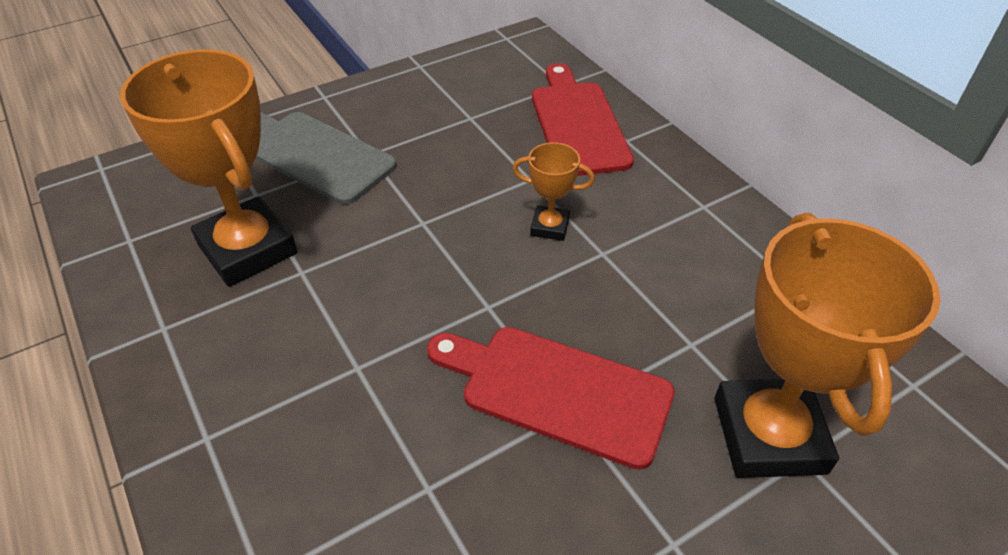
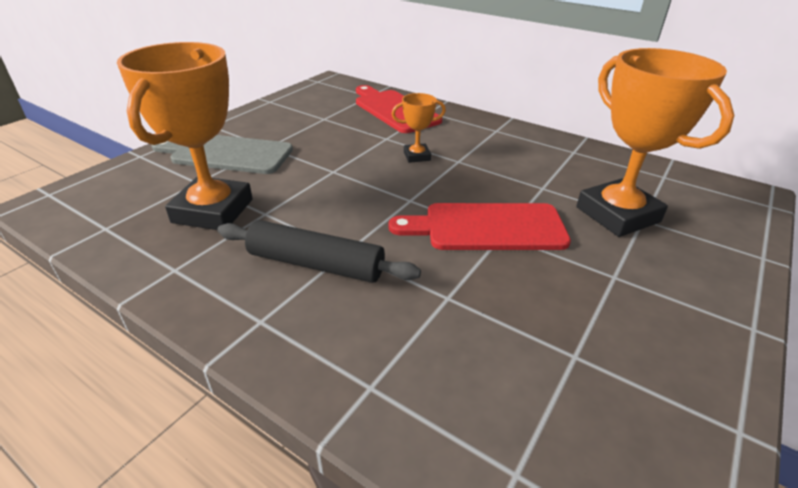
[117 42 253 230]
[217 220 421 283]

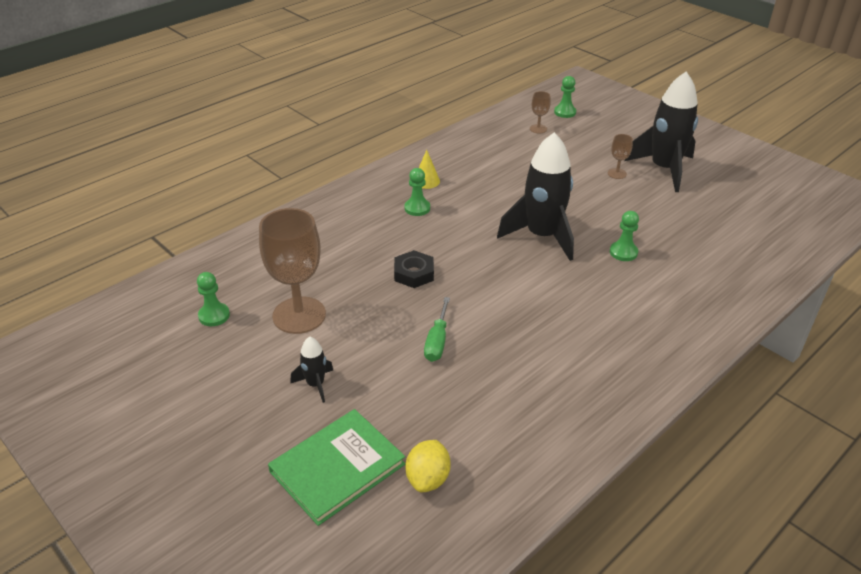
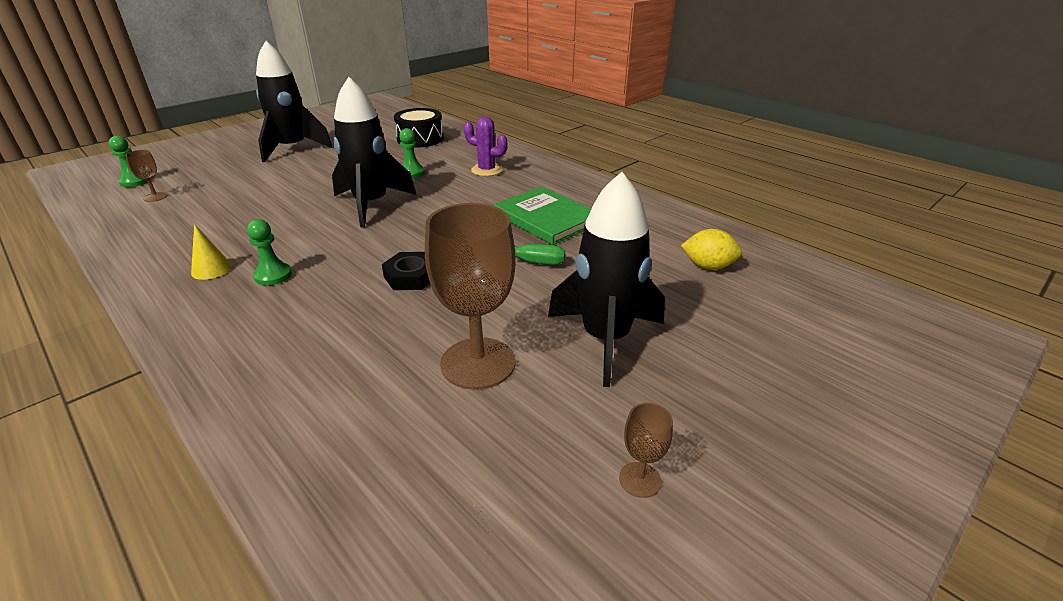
[394 108 444 148]
[464 117 507 176]
[494 187 591 245]
[548 172 665 387]
[619 403 673 498]
[197 272 230 326] (first image)

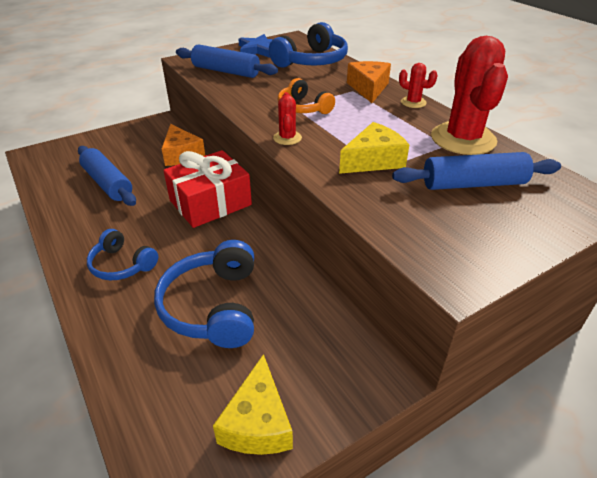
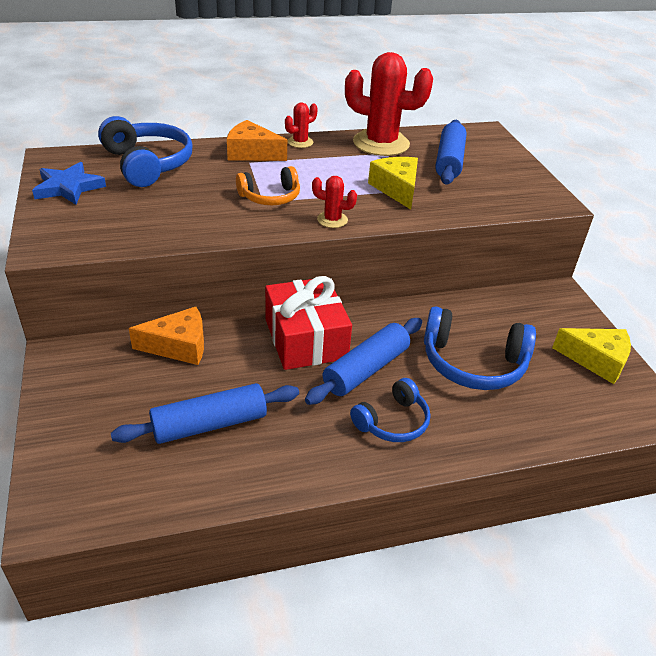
[305 318 422 405]

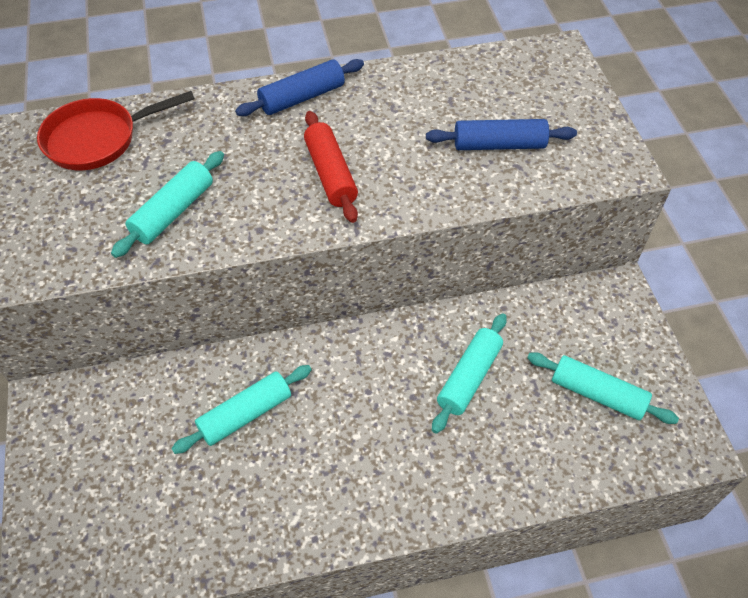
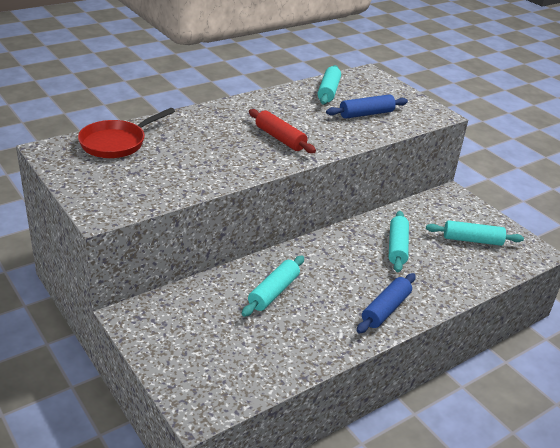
[317 65 341 105]
[357 273 416 334]

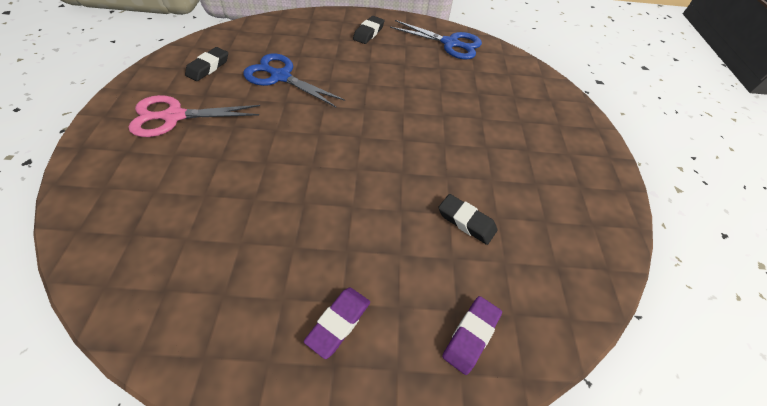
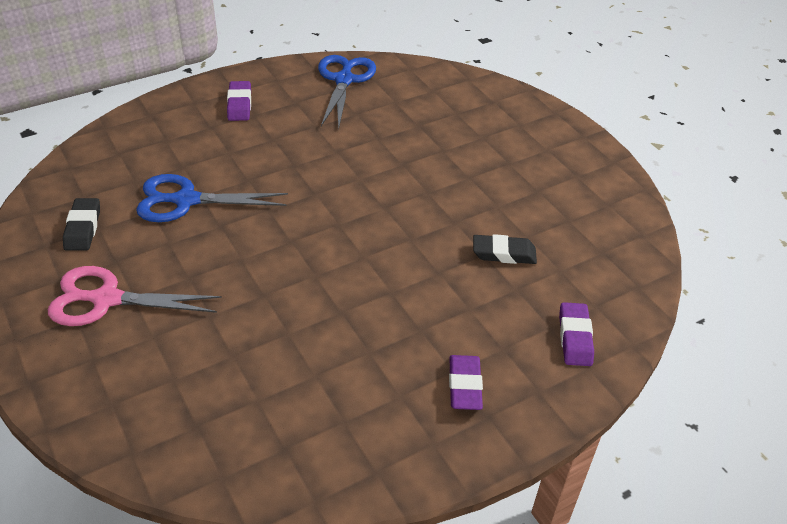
[48 266 222 326]
[227 81 251 121]
[318 55 376 128]

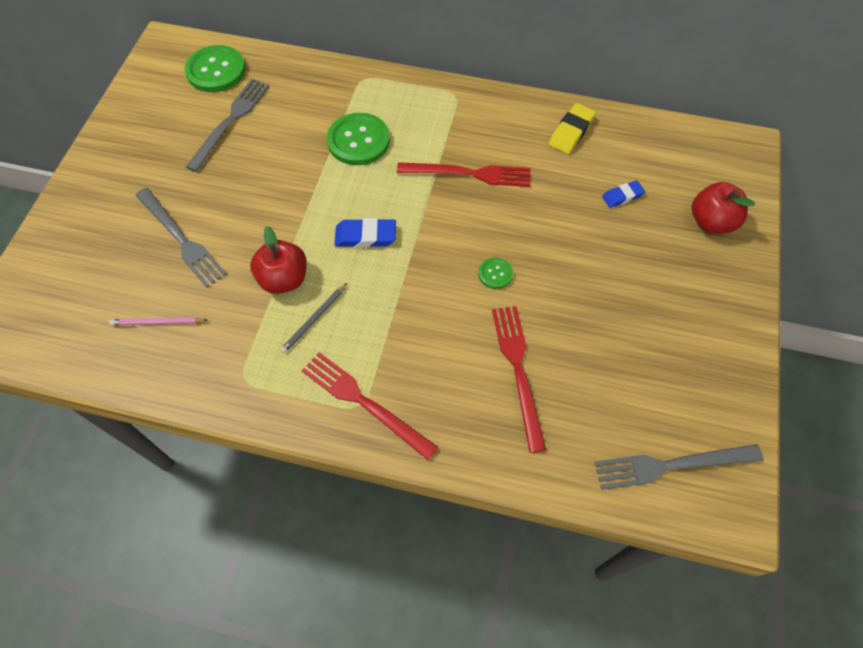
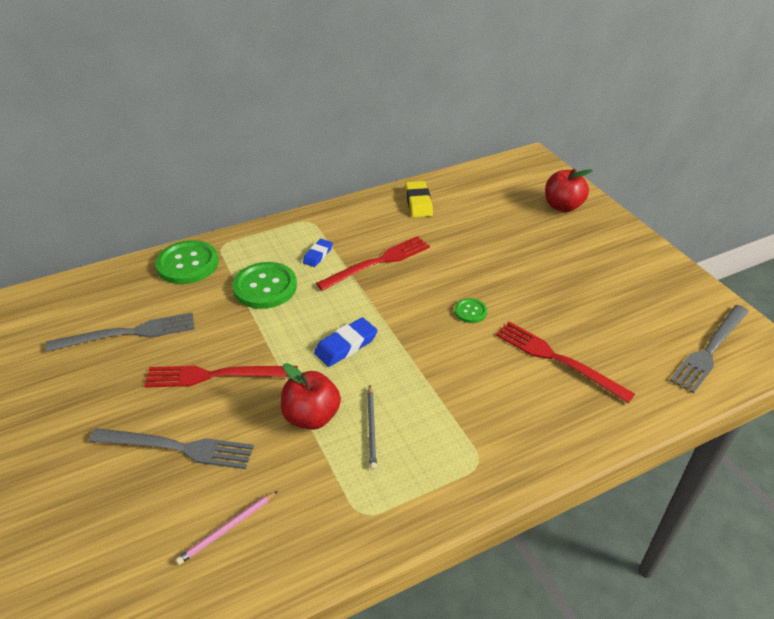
[45 313 194 352]
[144 366 298 388]
[155 240 219 284]
[303 239 333 267]

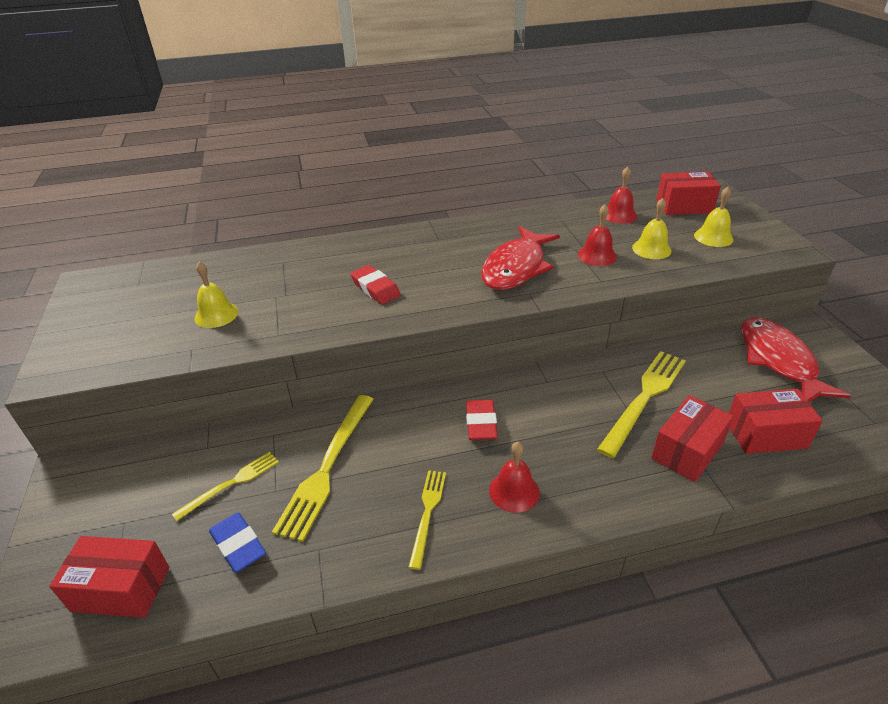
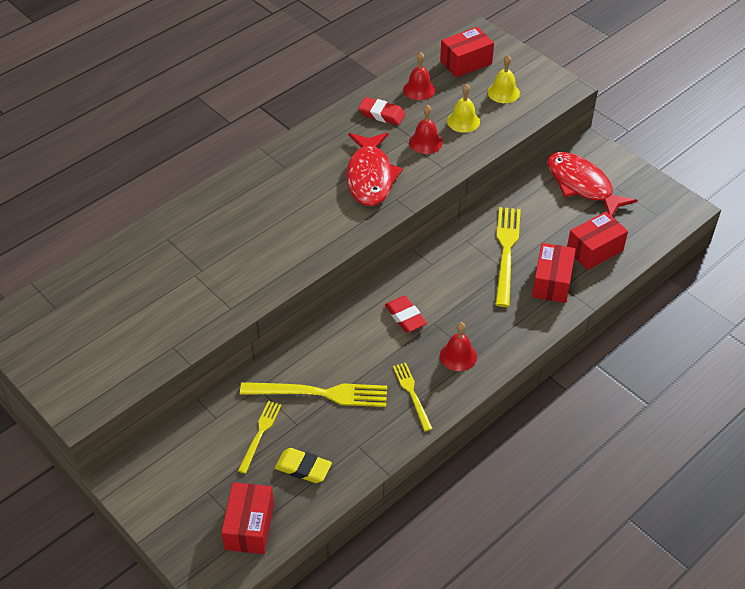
[221 482 274 554]
[240 382 387 407]
[275 448 332 483]
[358 97 405 125]
[195 261 238 328] (first image)

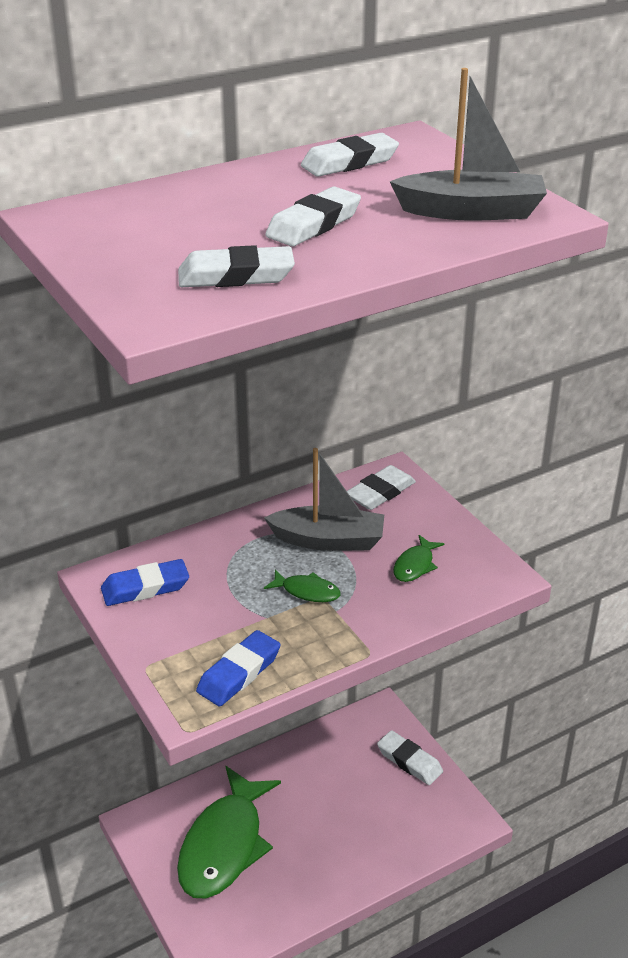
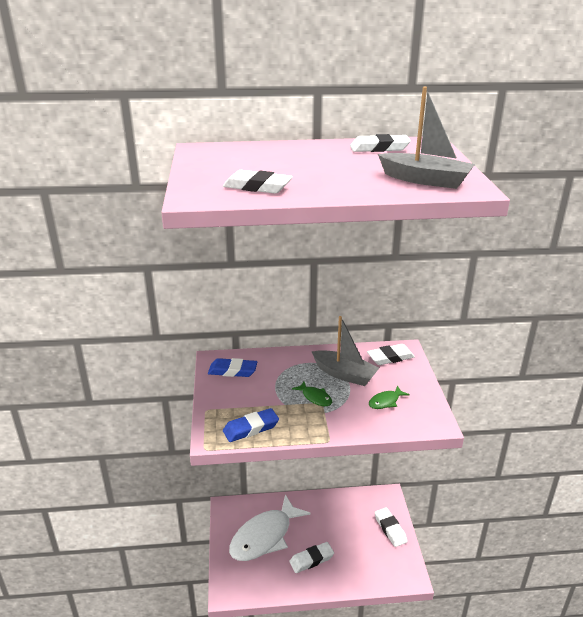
[229 494 311 561]
[289 542 334 573]

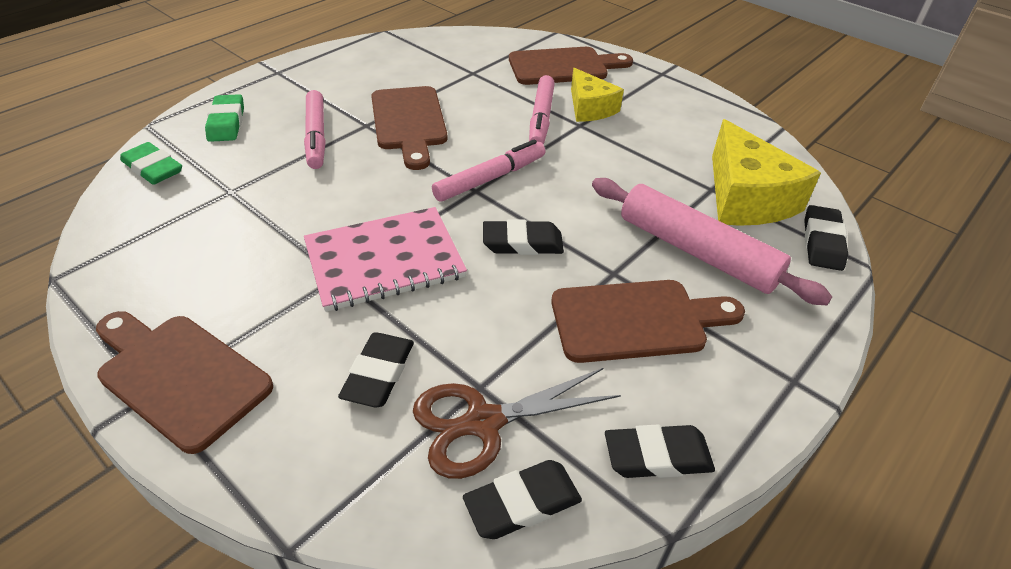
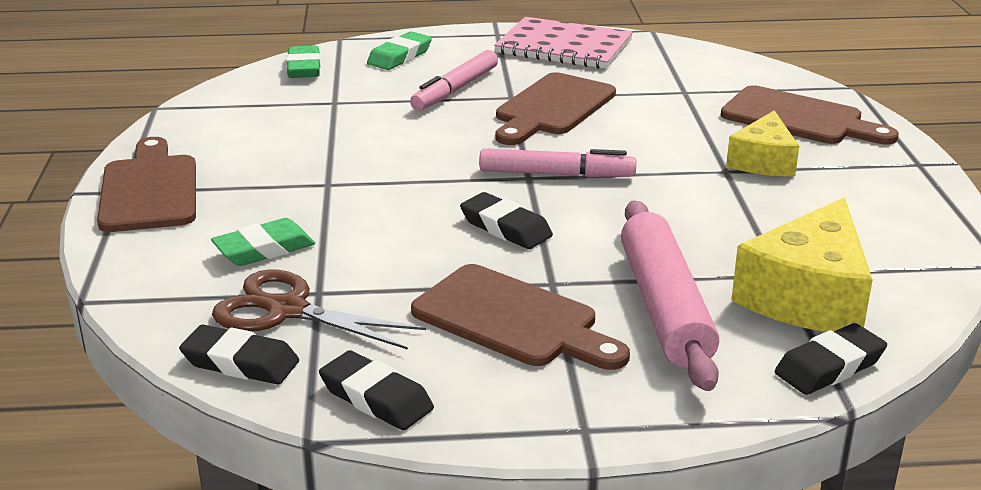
[211 218 315 266]
[494 17 633 69]
[529 75 555 145] (first image)

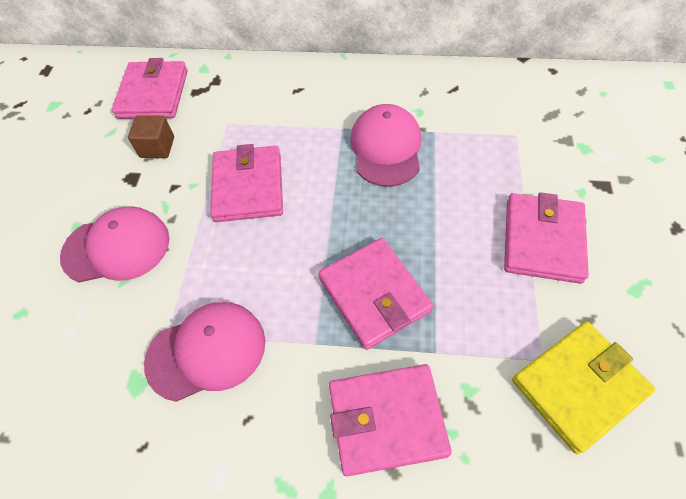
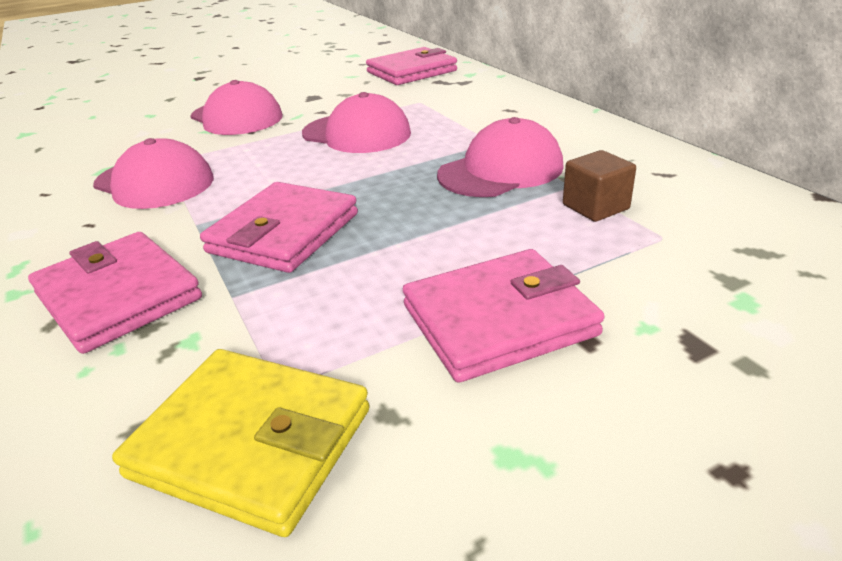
[302 92 411 153]
[563 150 636 222]

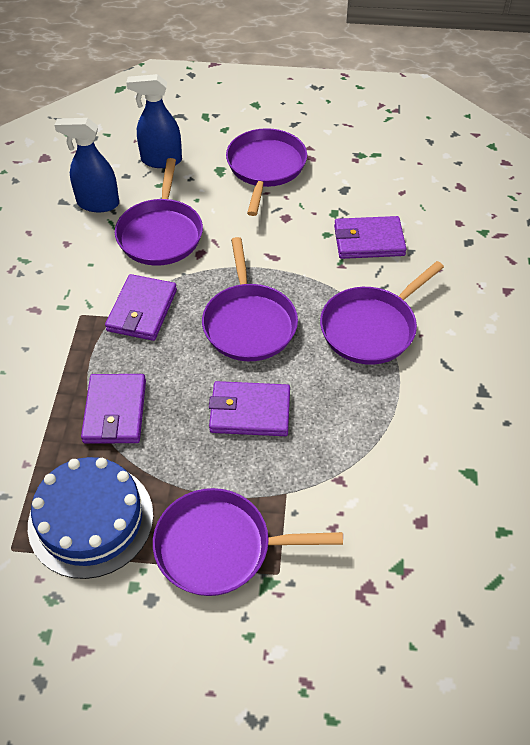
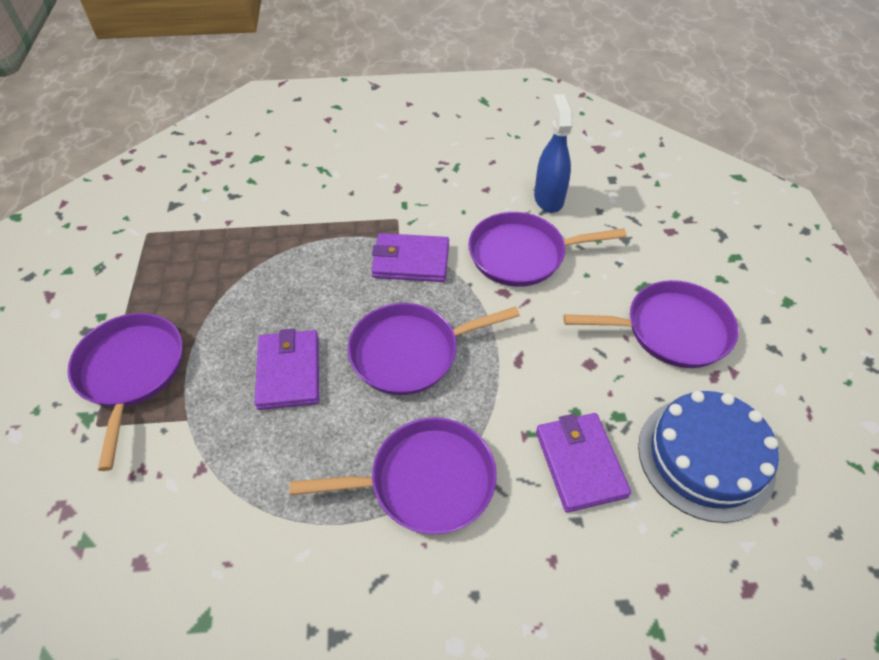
[290 417 497 534]
[638 391 779 523]
[81 374 146 443] (first image)
[126 74 182 168] (first image)

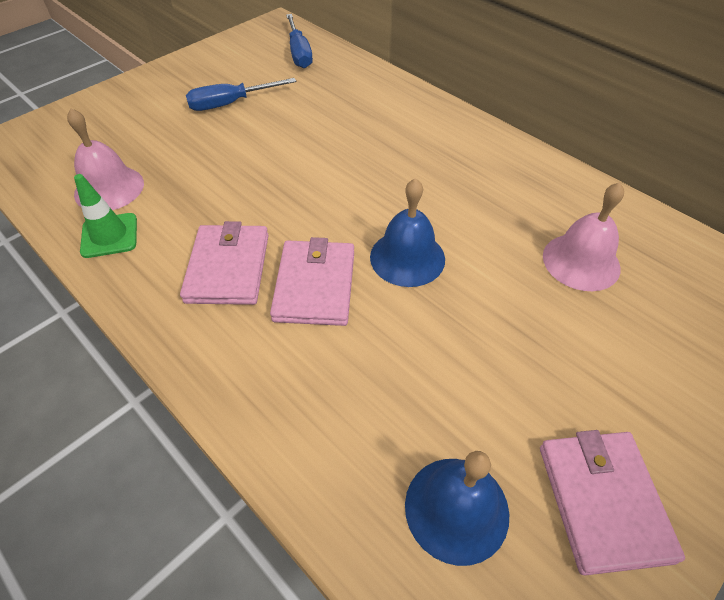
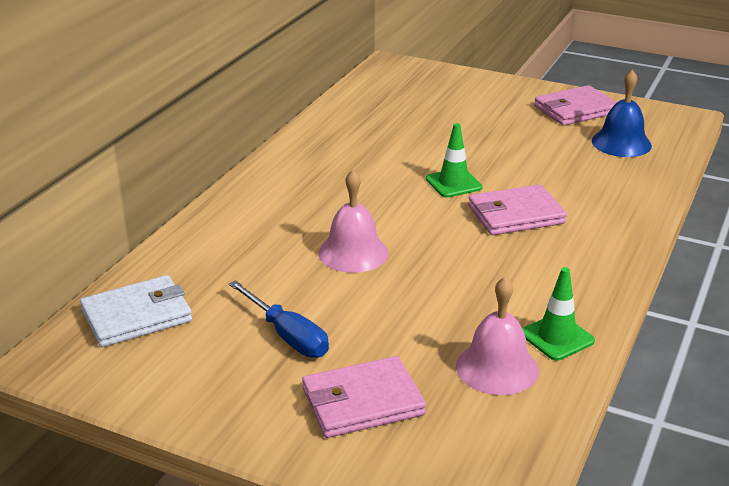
[80 275 192 347]
[302 356 426 438]
[318 170 389 273]
[426 123 483 197]

